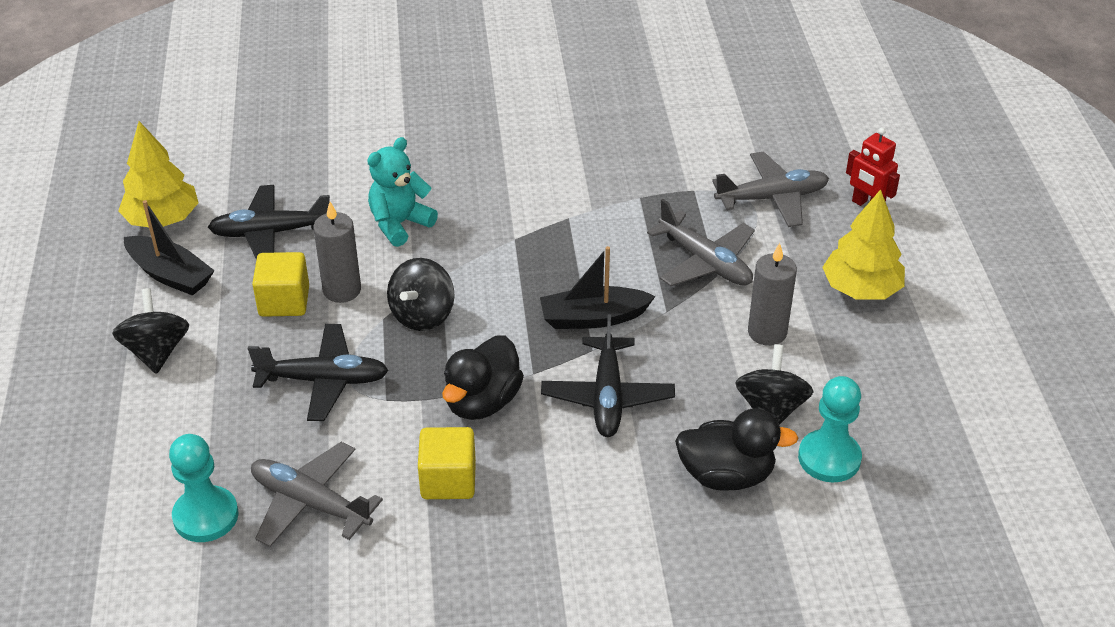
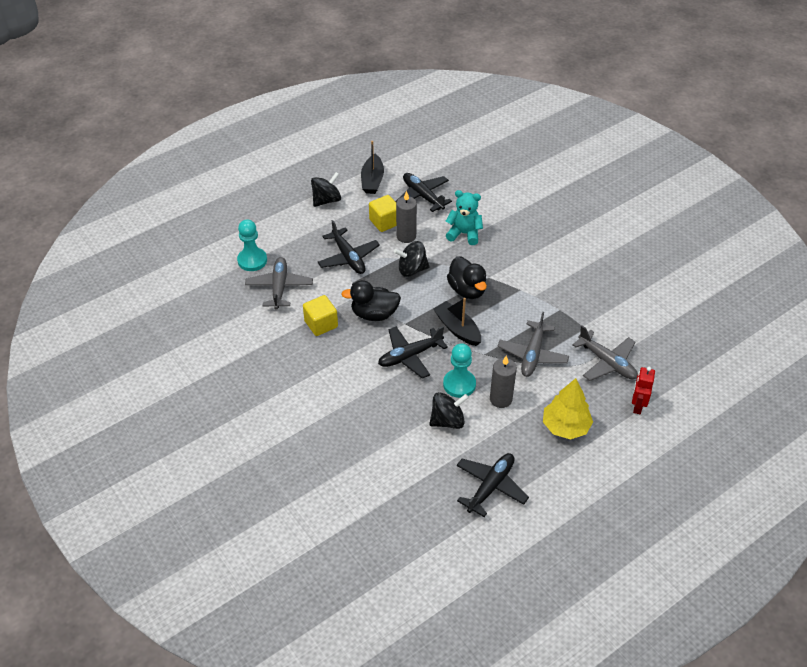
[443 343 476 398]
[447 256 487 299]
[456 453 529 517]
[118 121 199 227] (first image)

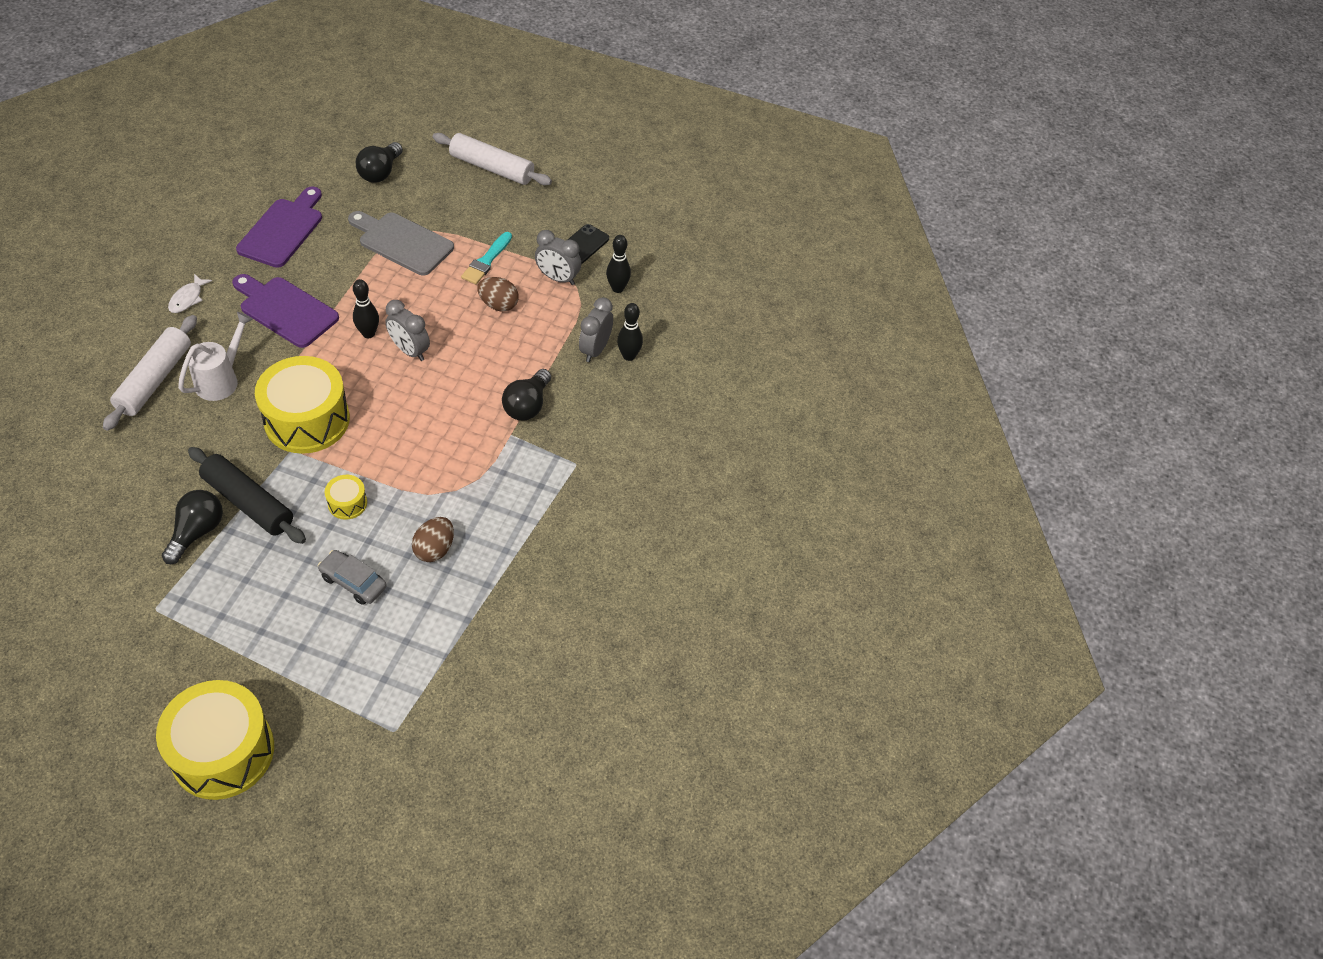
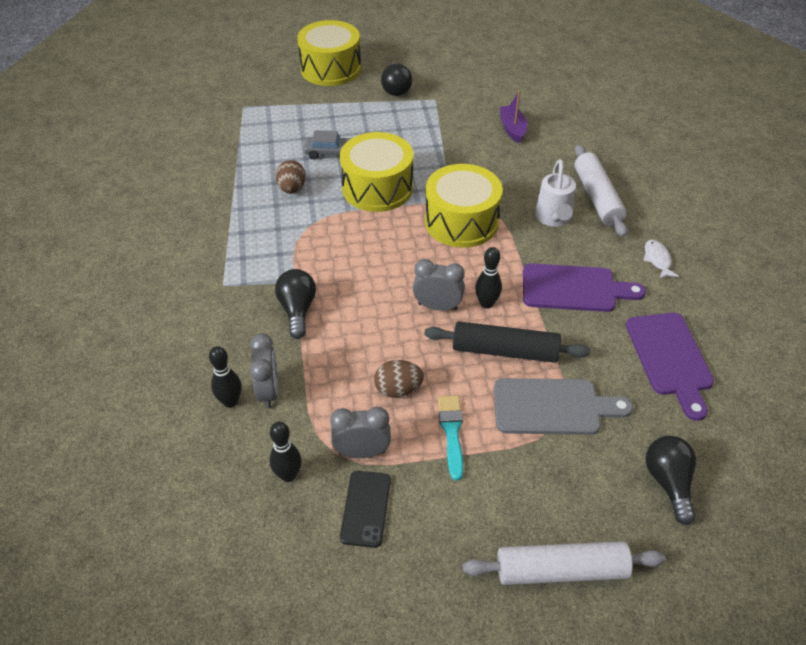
[340 132 413 212]
[381 63 412 96]
[424 321 590 363]
[500 90 527 143]

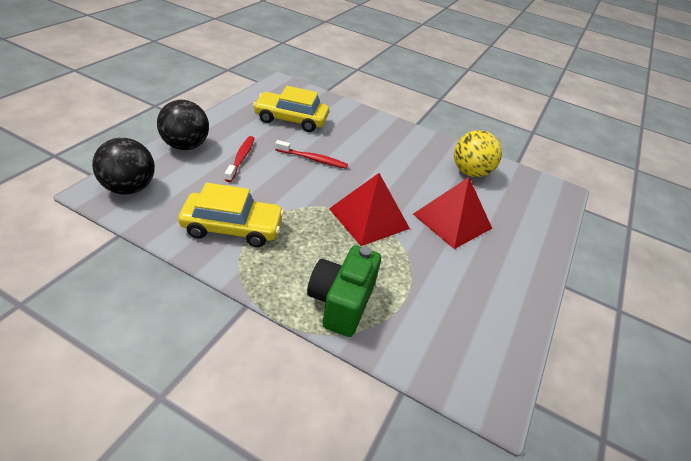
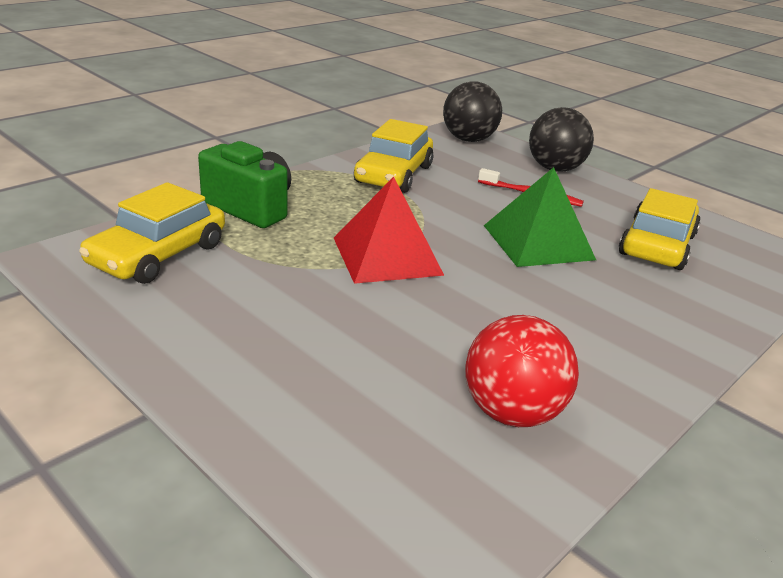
[79 182 225 284]
[465 315 579 427]
[484 167 596 267]
[413 177 492 249] (first image)

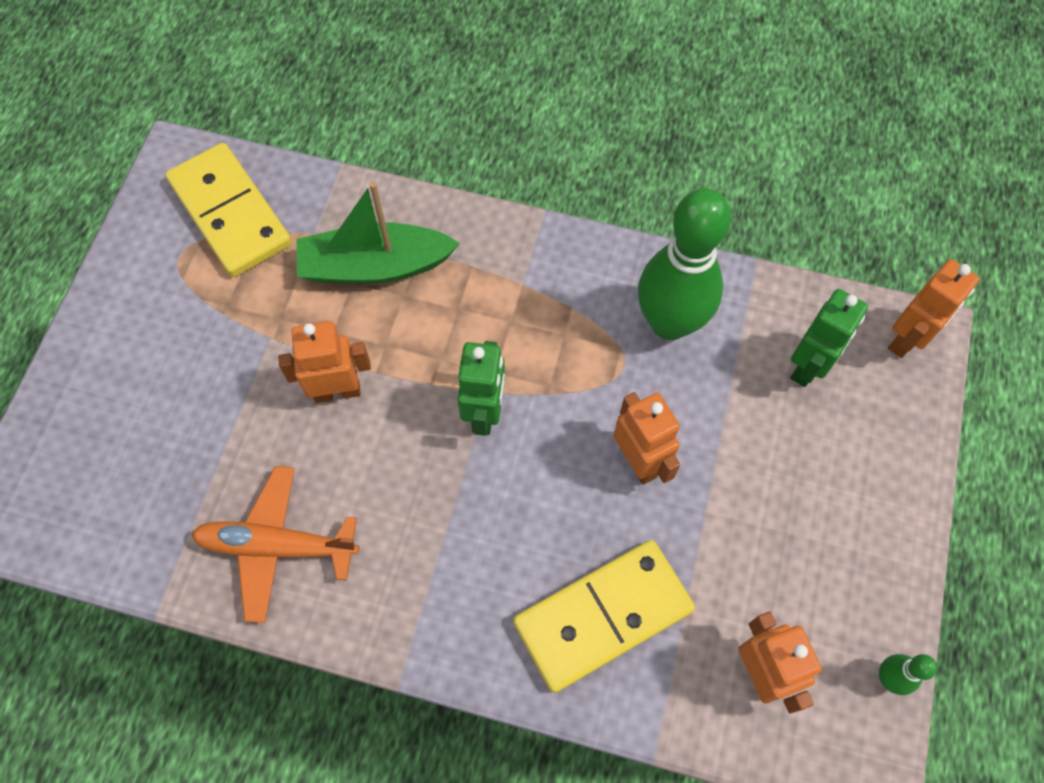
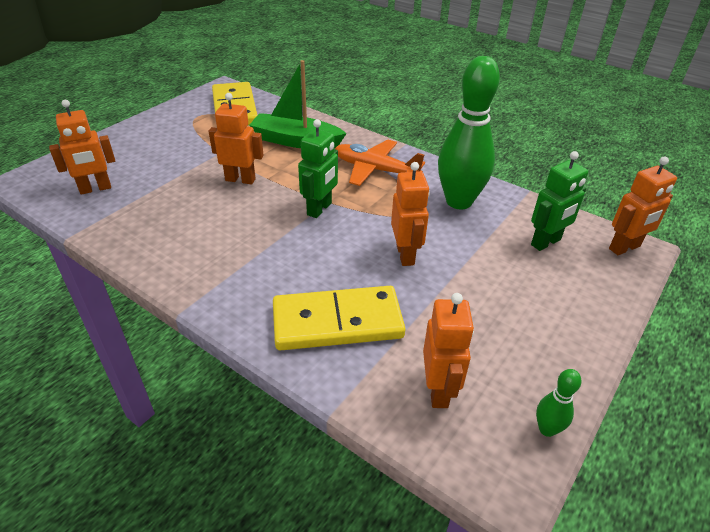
[49 100 115 195]
[335 139 425 186]

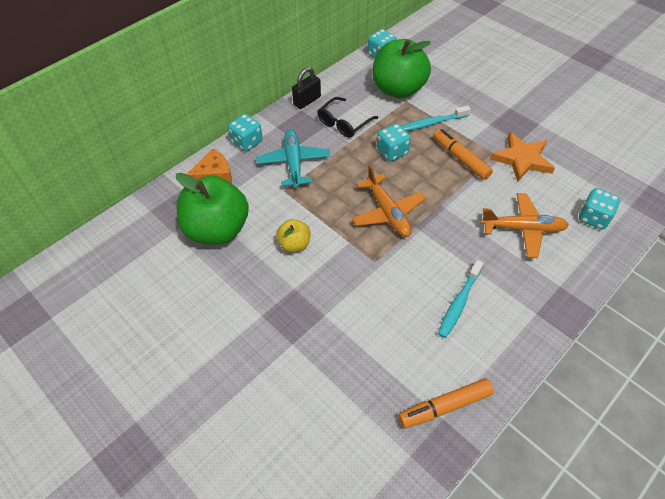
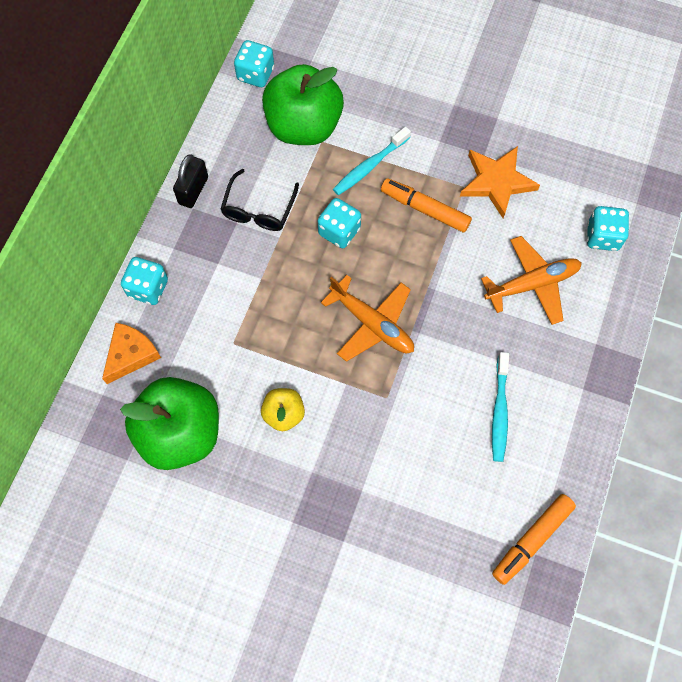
[256 129 330 188] (first image)

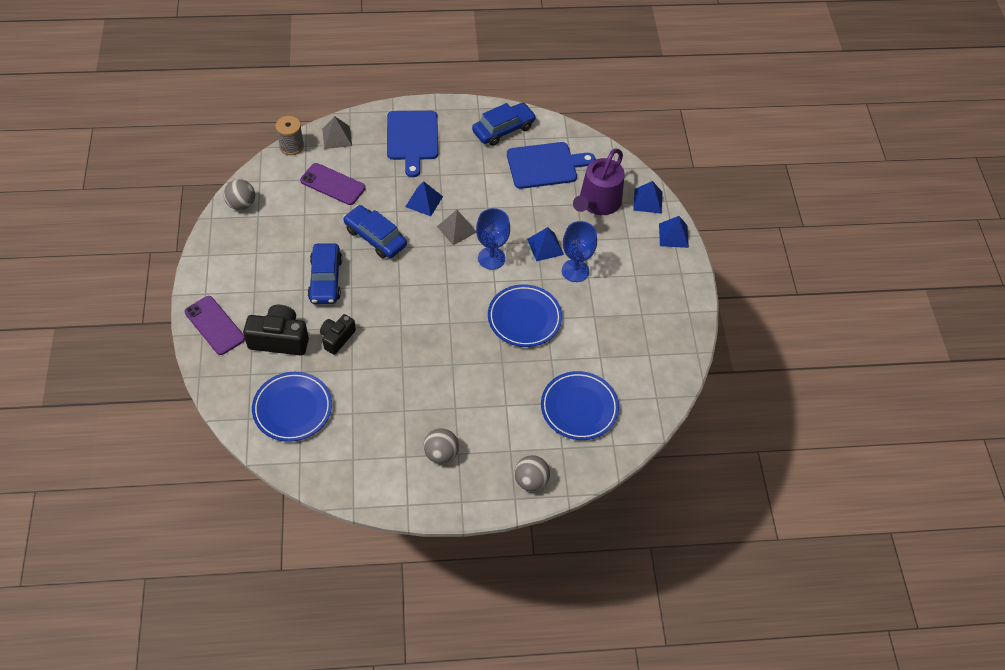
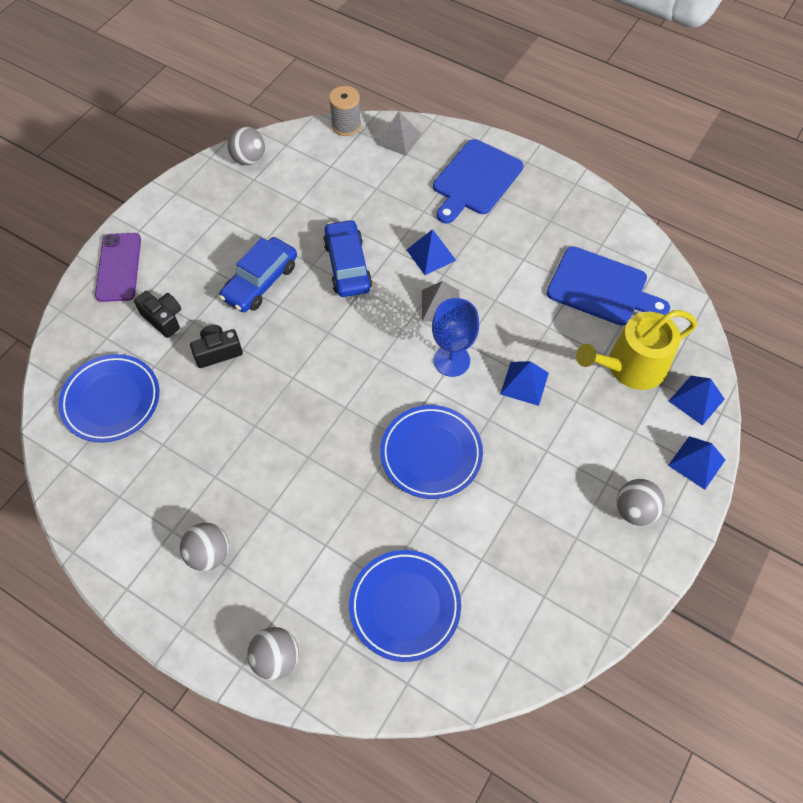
[134 291 181 338]
[576 310 697 390]
[616 479 665 526]
[300 163 366 205] (first image)
[472 103 536 146] (first image)
[562 221 597 282] (first image)

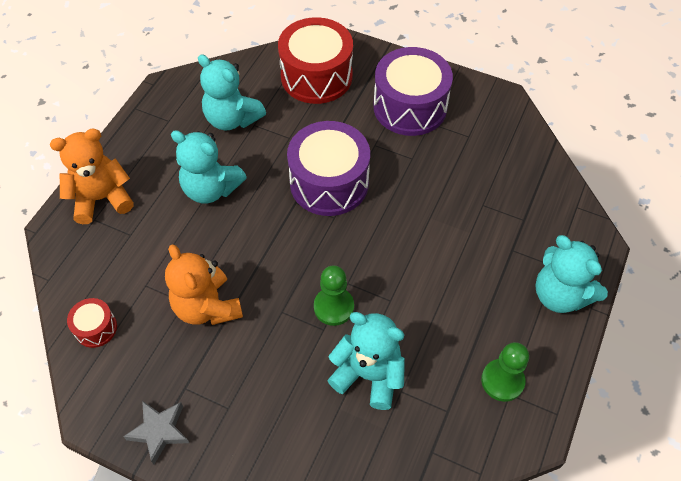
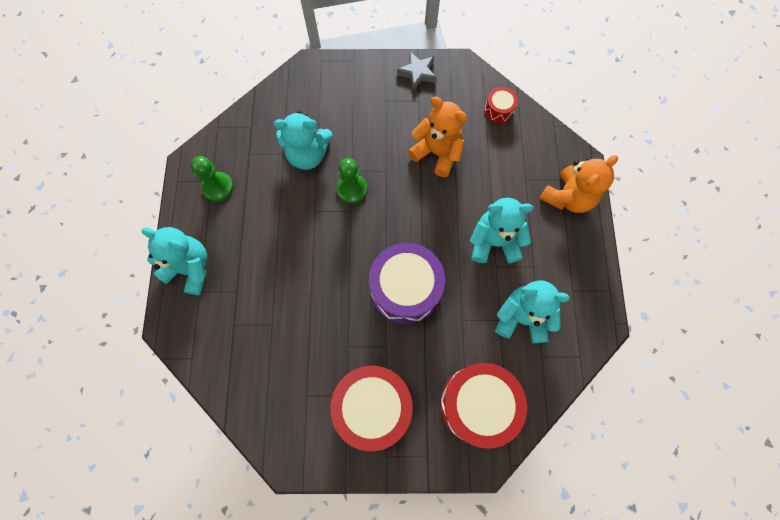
[330 366 413 451]

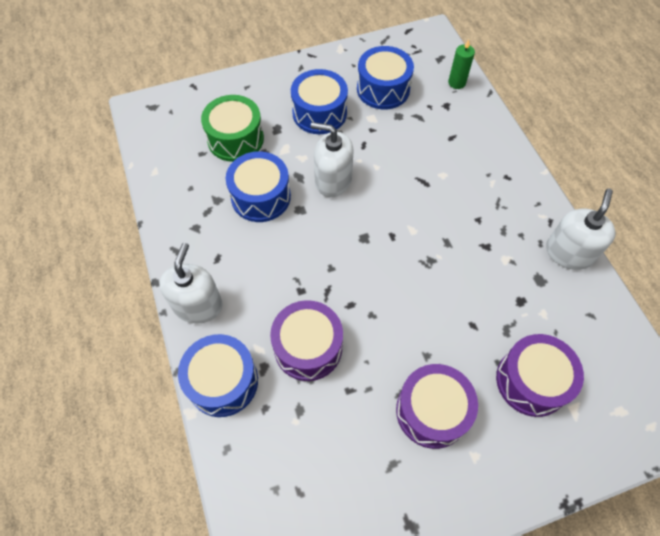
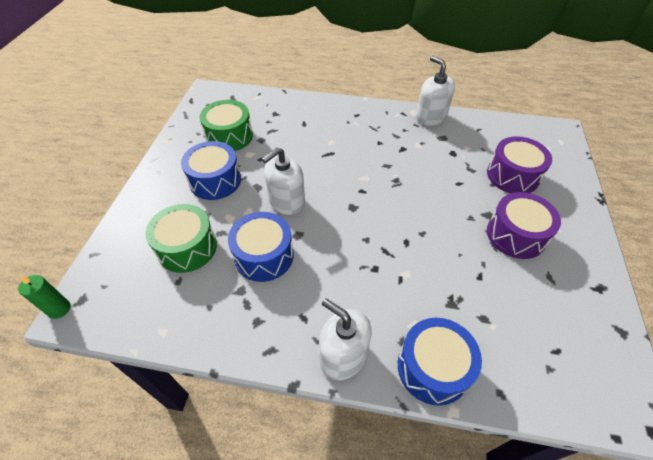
[18 275 71 319]
[200 100 253 151]
[270 300 343 381] (first image)

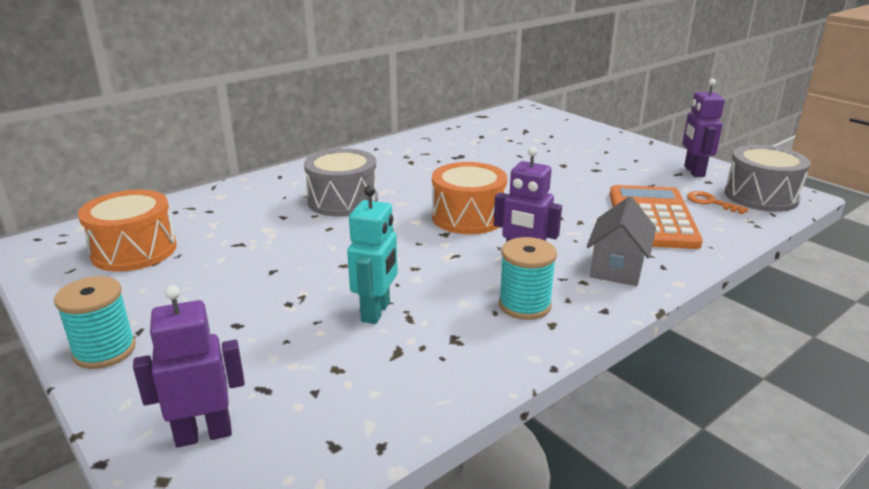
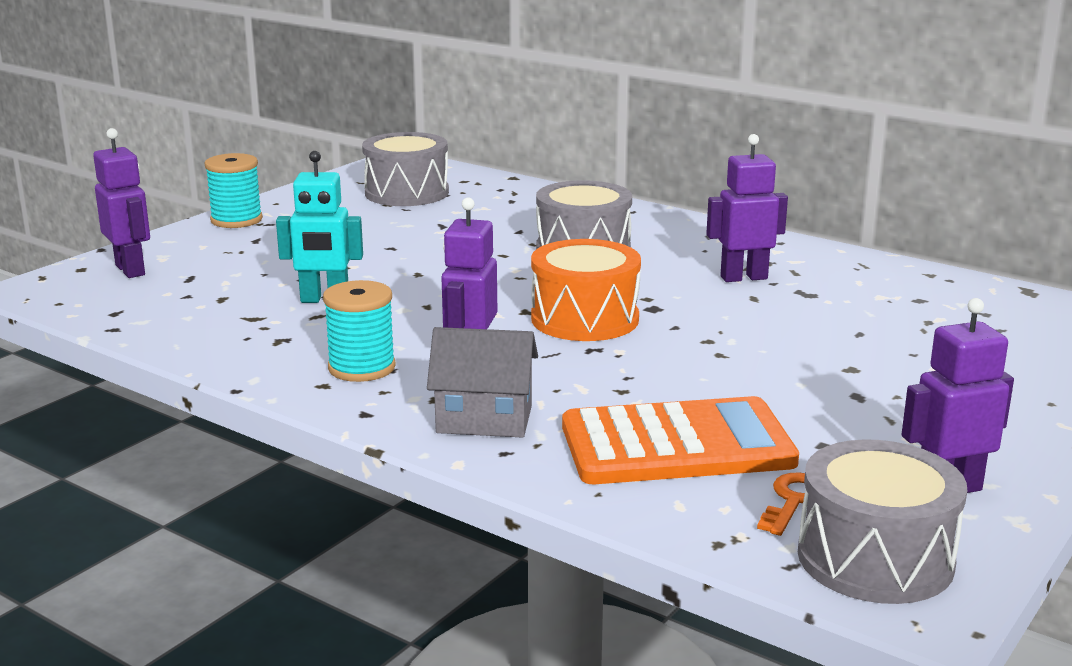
[362 132 449 206]
[706 134 788 282]

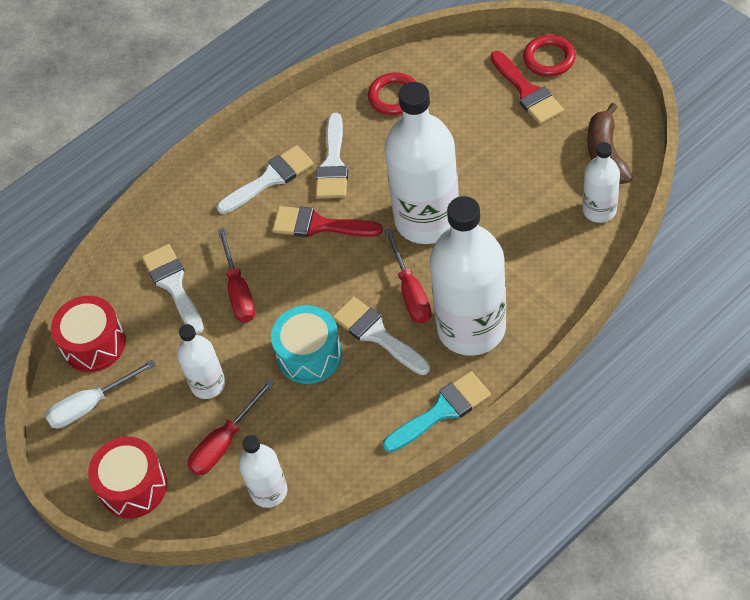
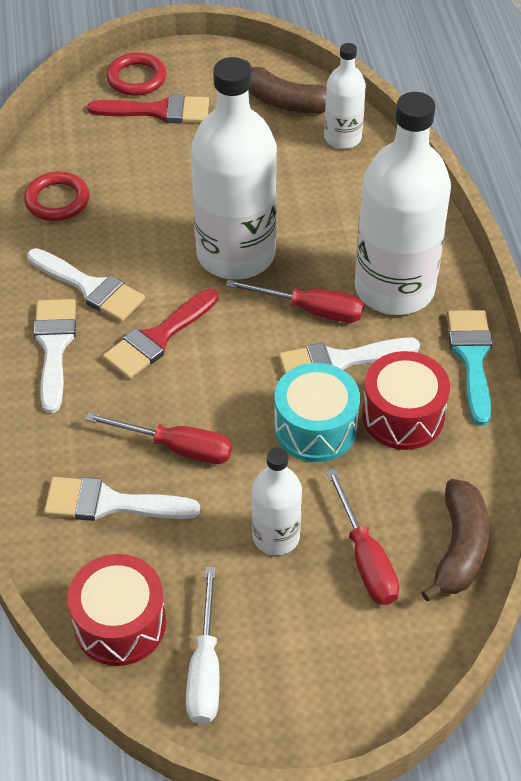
[362 351 450 450]
[421 479 489 601]

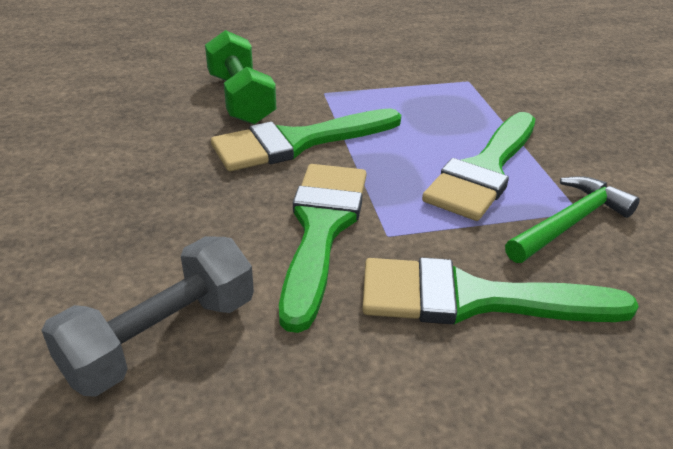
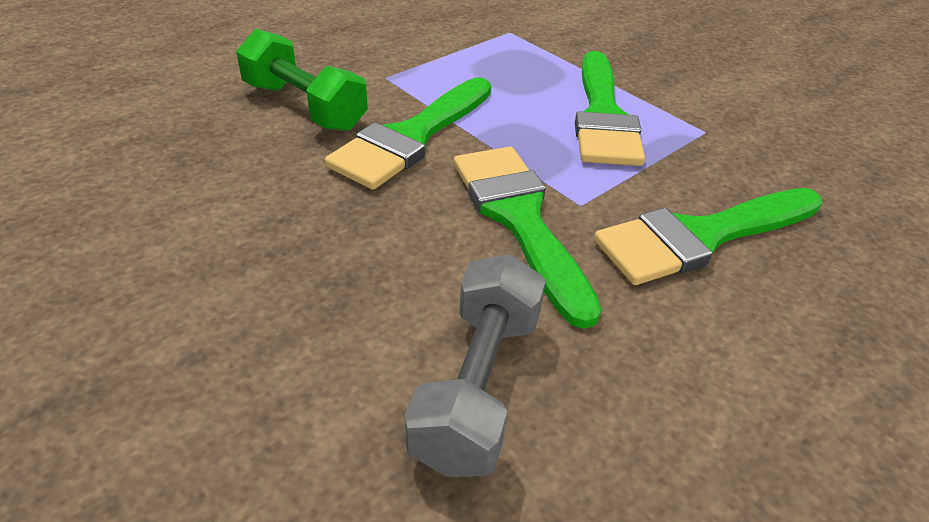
[505 176 640 263] (first image)

